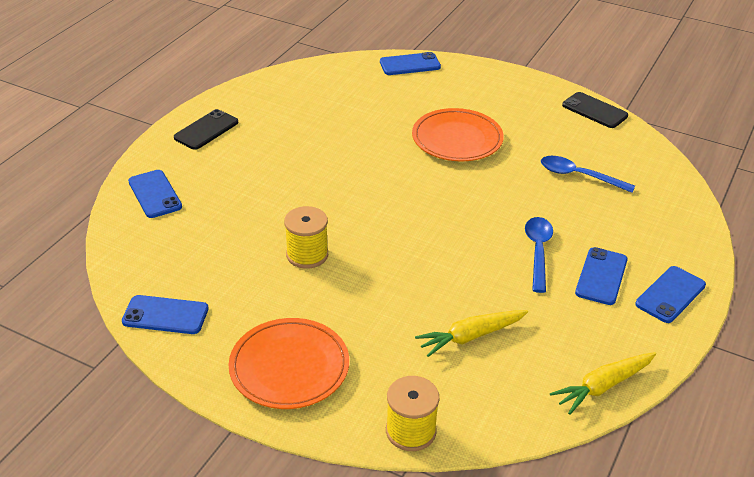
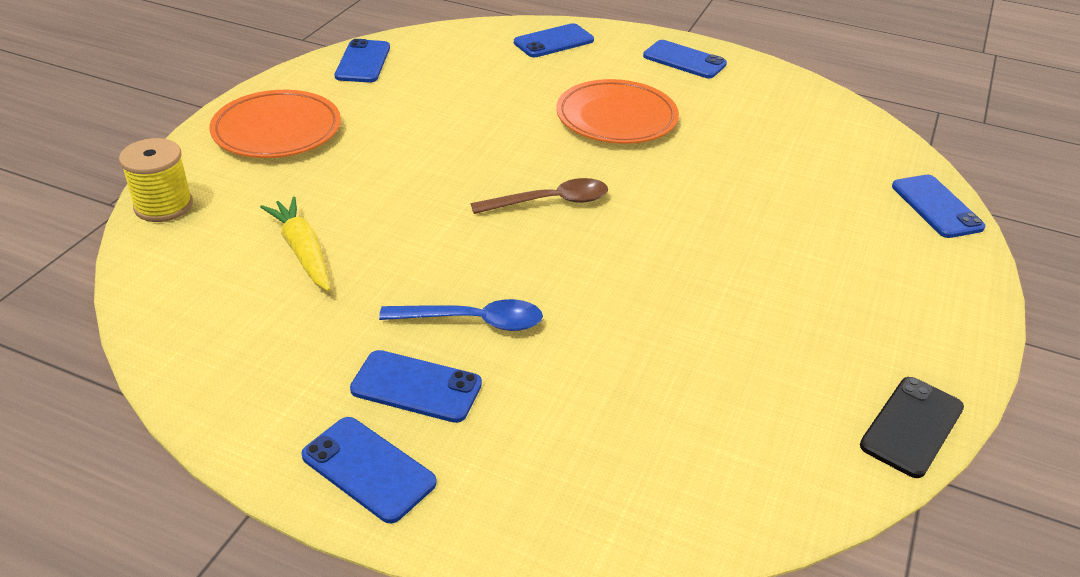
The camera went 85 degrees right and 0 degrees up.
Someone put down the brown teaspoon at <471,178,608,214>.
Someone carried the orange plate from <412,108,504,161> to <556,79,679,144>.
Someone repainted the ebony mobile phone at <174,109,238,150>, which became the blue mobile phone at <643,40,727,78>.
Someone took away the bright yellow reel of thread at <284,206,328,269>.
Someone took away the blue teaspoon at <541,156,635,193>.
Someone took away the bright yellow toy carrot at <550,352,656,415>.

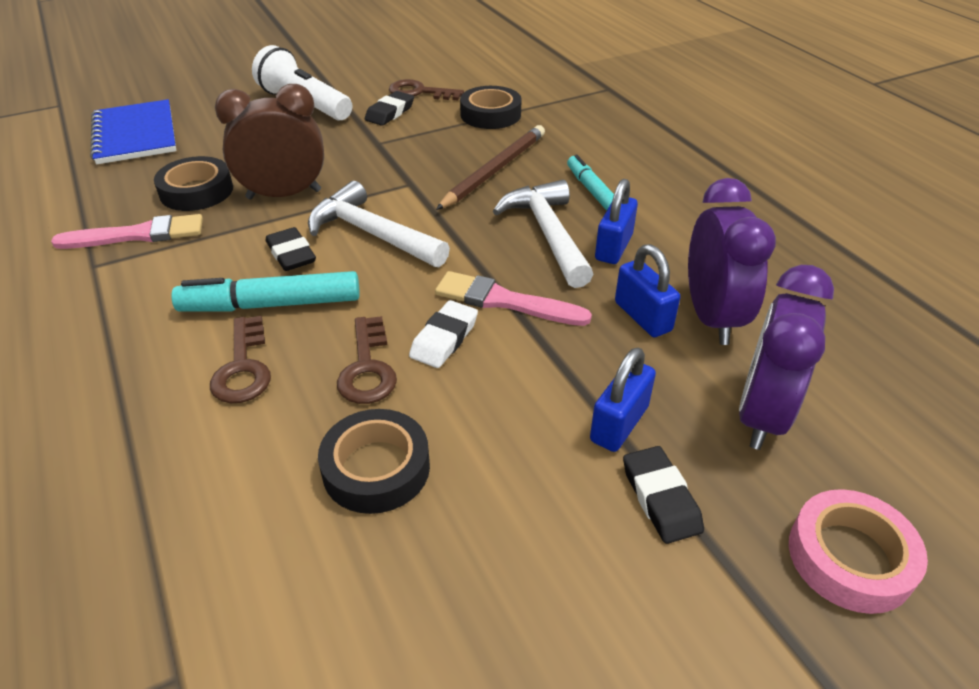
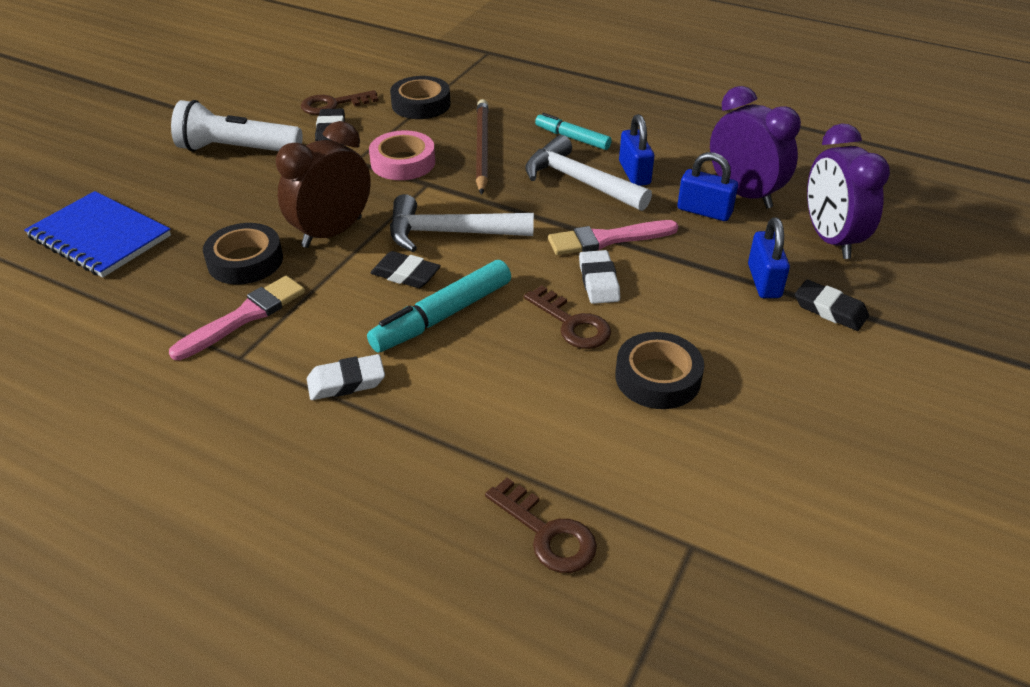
The camera went 35 degrees left and 0 degrees up.
Someone put down the pure white gum eraser at <307,354,385,400>.
Someone carried the pink sticky tape from <789,489,928,614> to <369,130,435,180>.
Someone carried the brown door key from <210,316,271,403> to <485,478,597,573>.

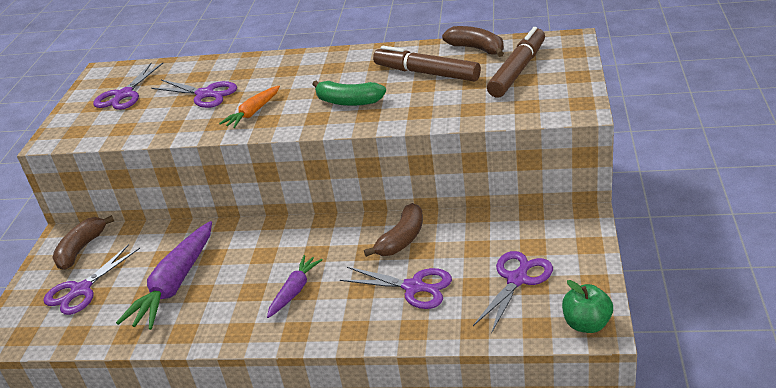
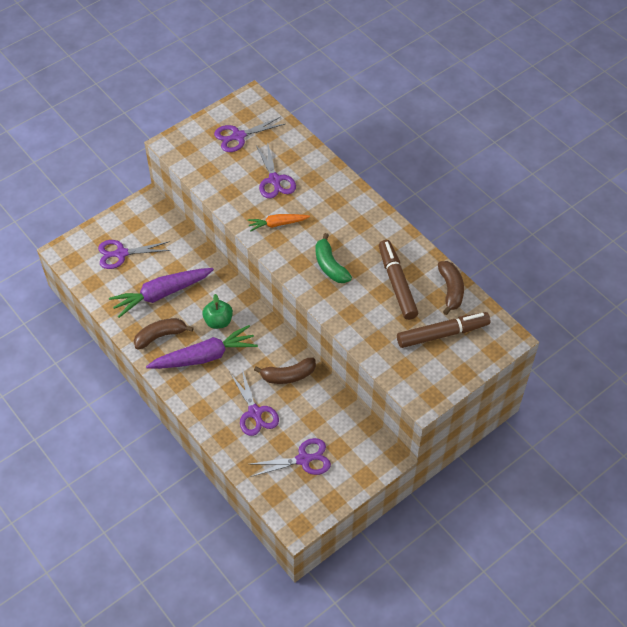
The camera went 40 degrees right and 20 degrees up.
Someone carried the brown banana from <52,215,114,270> to <134,318,194,350>.
Someone scaled the violet toy carrot at <267,255,322,318> by 1.78.
Someone carried the green toy apple from <562,280,613,333> to <202,294,233,329>.

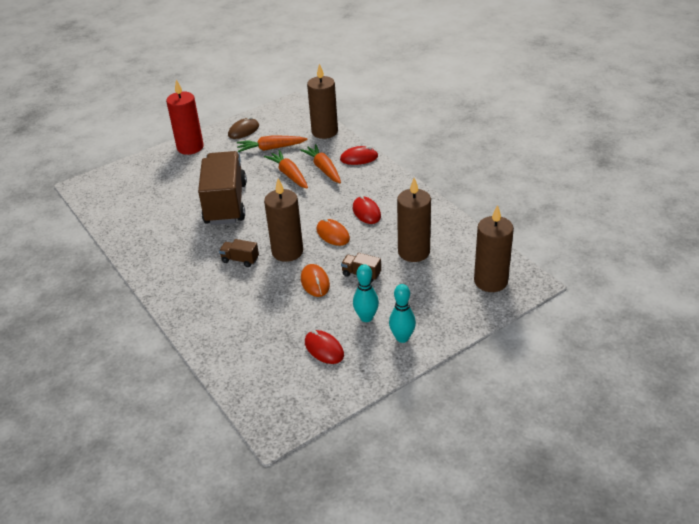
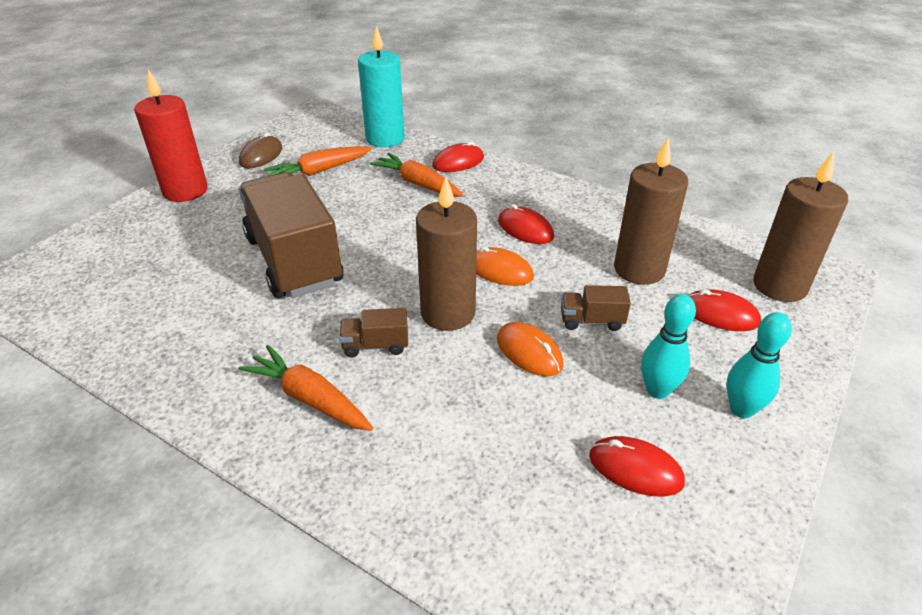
The camera went 25 degrees left and 0 degrees up.
Someone carried the orange toy carrot from <264,150,308,188> to <238,345,373,431>.
Someone repainted the brown wax candle at <307,64,338,139>, which became the teal wax candle at <358,26,405,147>.
Someone put down the crimson mouse at <688,289,761,331>.

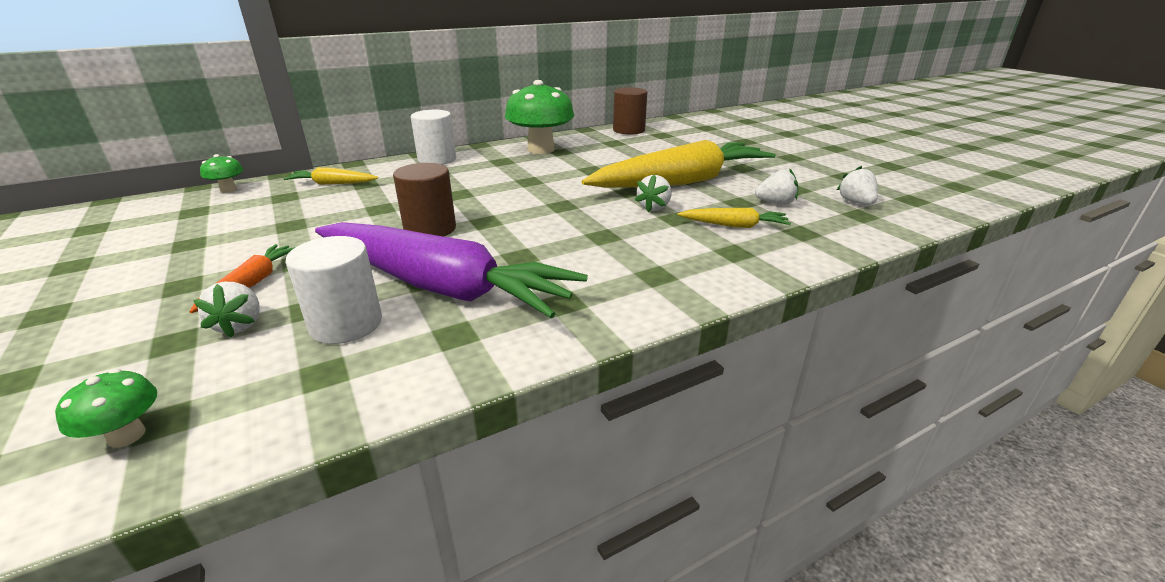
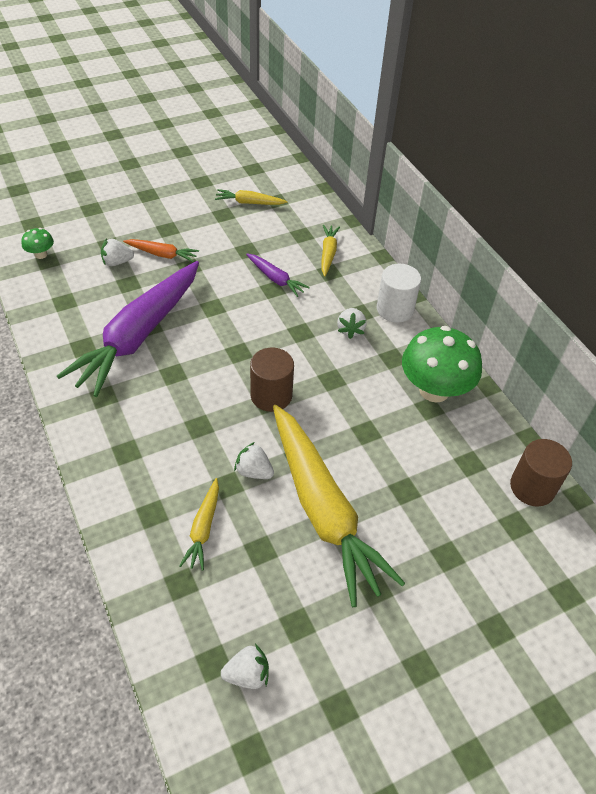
The camera went 90 degrees right and 20 degrees up.
Someone put down the bright yellow toy carrot at <215,189,287,205>.
Someone put down the violet toy carrot at <246,253,310,297>.
Someone carried the brown cylinder shape from <393,163,456,237> to <250,348,294,412>.
Someone carried the pure white strawberry from <755,169,798,205> to <337,308,367,339>.
Someone took away the green fungus at <200,154,243,193>.
Someone took away the pure white cylinder shape at <285,236,382,344>.

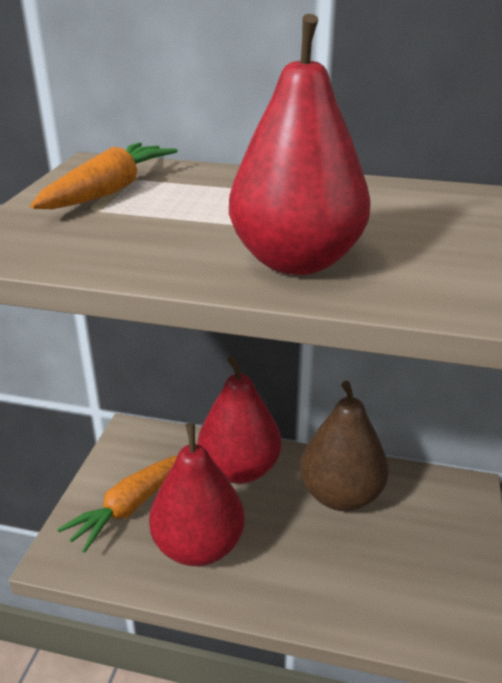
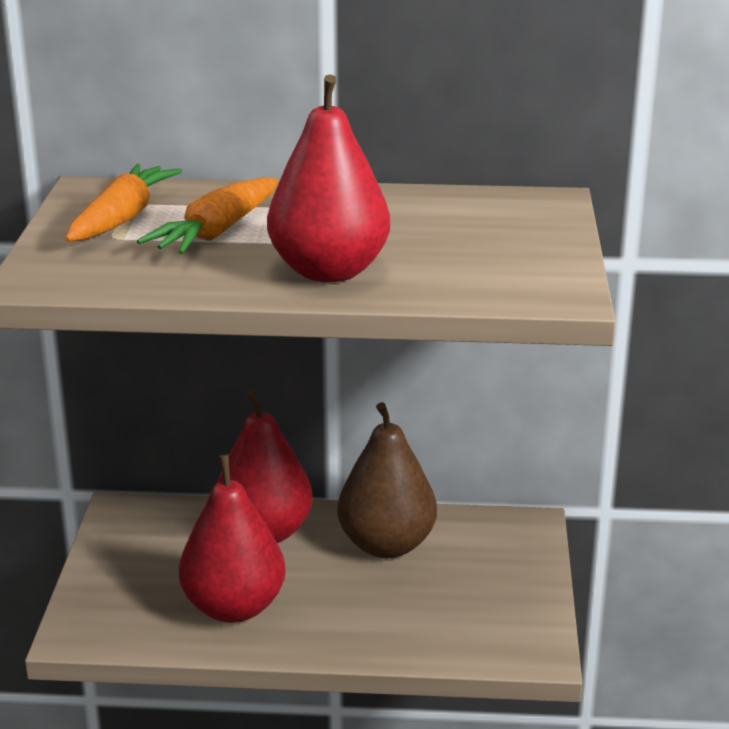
The camera went 10 degrees left and 5 degrees down.
Someone carried the orange toy carrot from <57,455,178,553> to <137,177,279,254>.

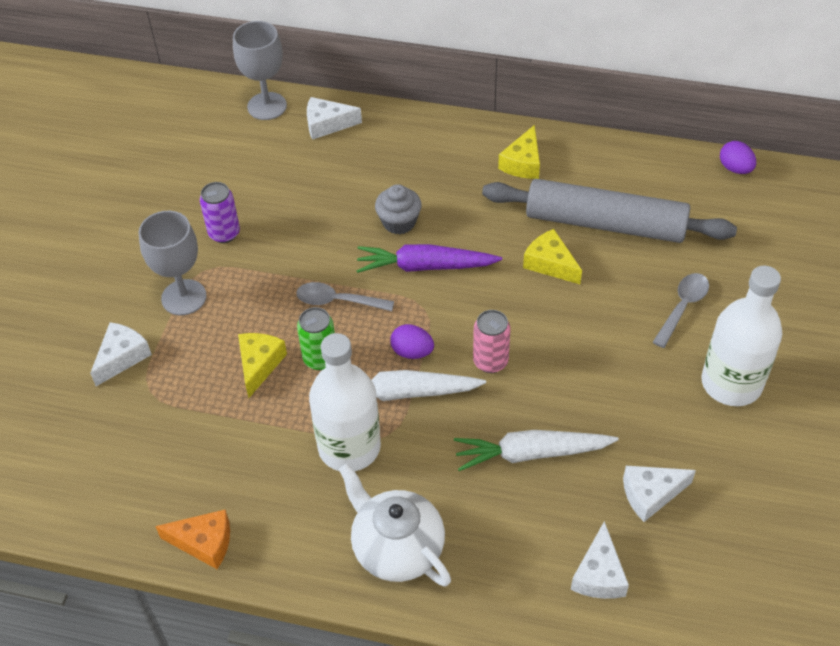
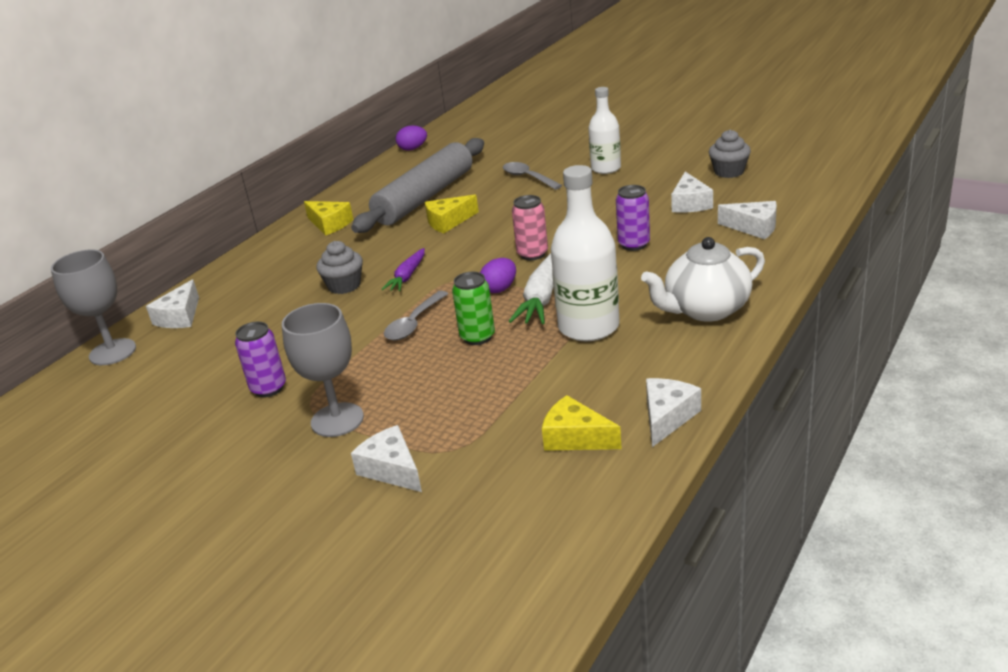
The camera went 70 degrees left and 20 degrees down.
Someone scaled the violet toy carrot at <356,244,502,273> by 0.61.
Someone carried the bright yellow piece of cheese from <238,333,287,398> to <542,395,622,451>.
Someone scaled the pure white flask at <701,266,782,406> by 0.65.
Someone swapped the pure white toy carrot at <454,430,619,471> for the violet tin at <616,185,650,251>.
Someone repainted the orange piece of cheese at <155,509,230,569>, which became the pure white piece of cheese at <646,378,701,447>.
Someone put down the gray muffin at <709,129,751,178>.

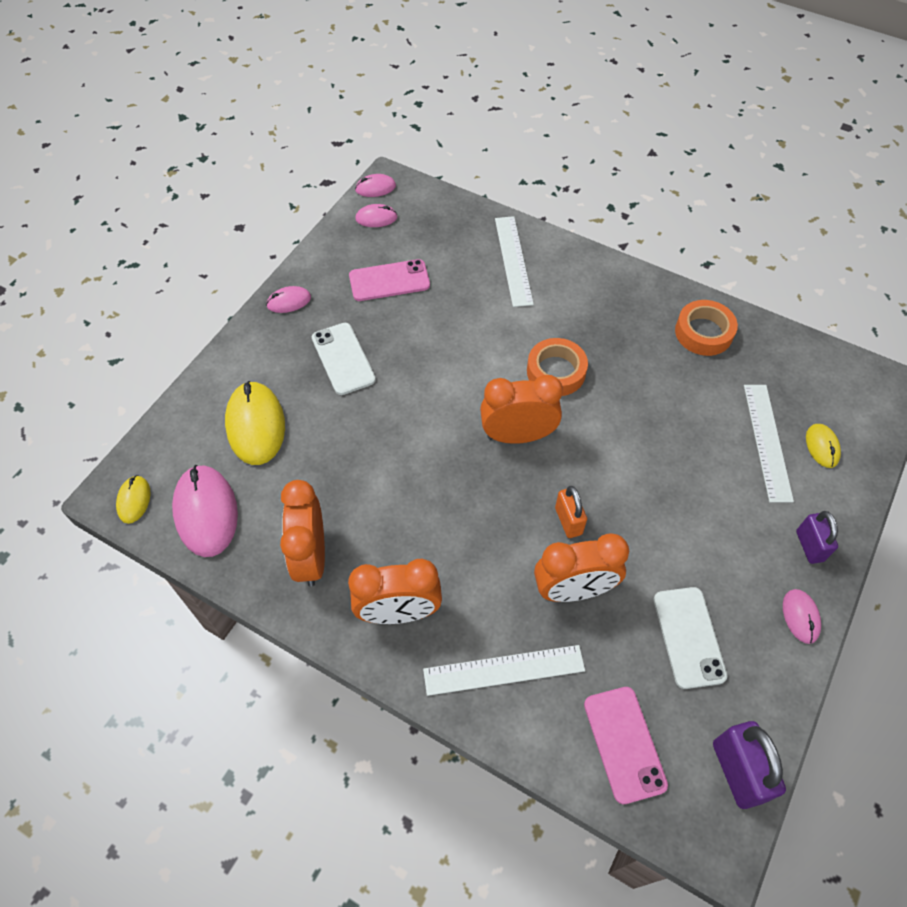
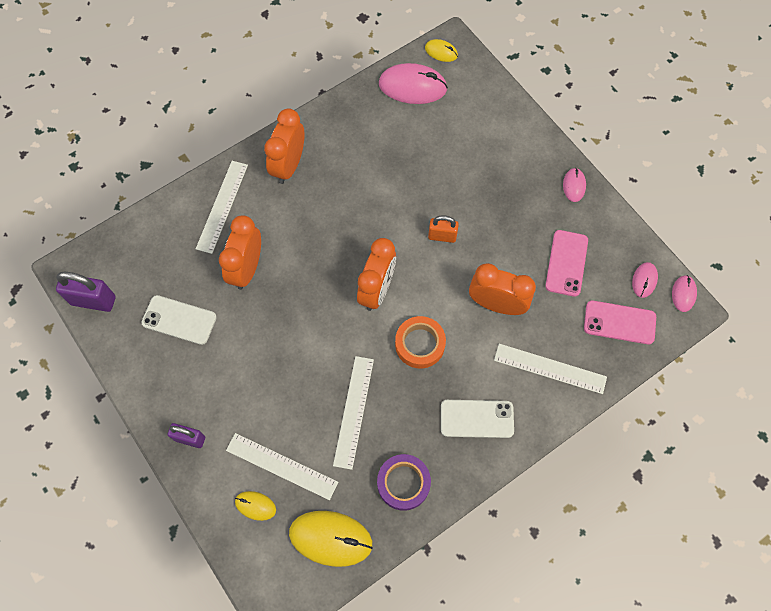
The camera went 115 degrees right and 10 degrees up.
Someone carried the bright yellow mouse from <225,381,285,465> to <289,511,373,567>.
Someone put down the pure white measuring stick at <333,356,374,470>.
Someone repainted the orange sticky tape at <675,300,738,356>, which became the violet sticky tape at <377,454,431,511>.
Someone carried the orange lock from <555,486,587,538> to <428,215,459,243>.
Someone carried the pure white mobile phone from <312,323,376,395> to <441,400,514,438>.
Someone carried the orange clock from <280,480,325,587> to <469,263,536,315>.
Someone carried the pink mobile phone from <584,687,668,804> to <584,301,656,344>.
Someone took away the pink mouse at <783,589,821,644>.

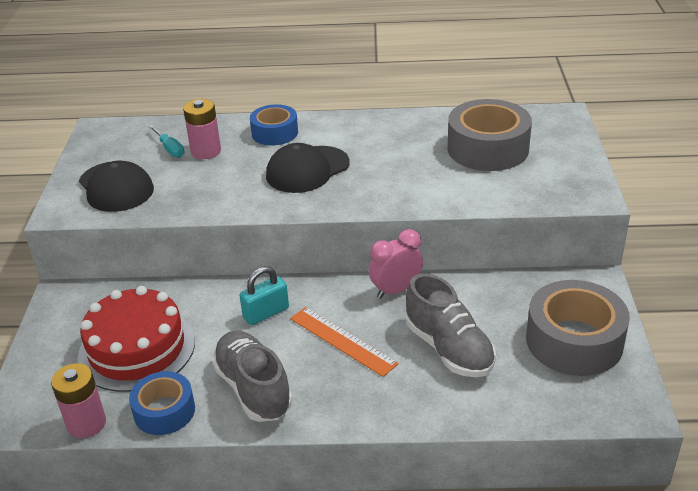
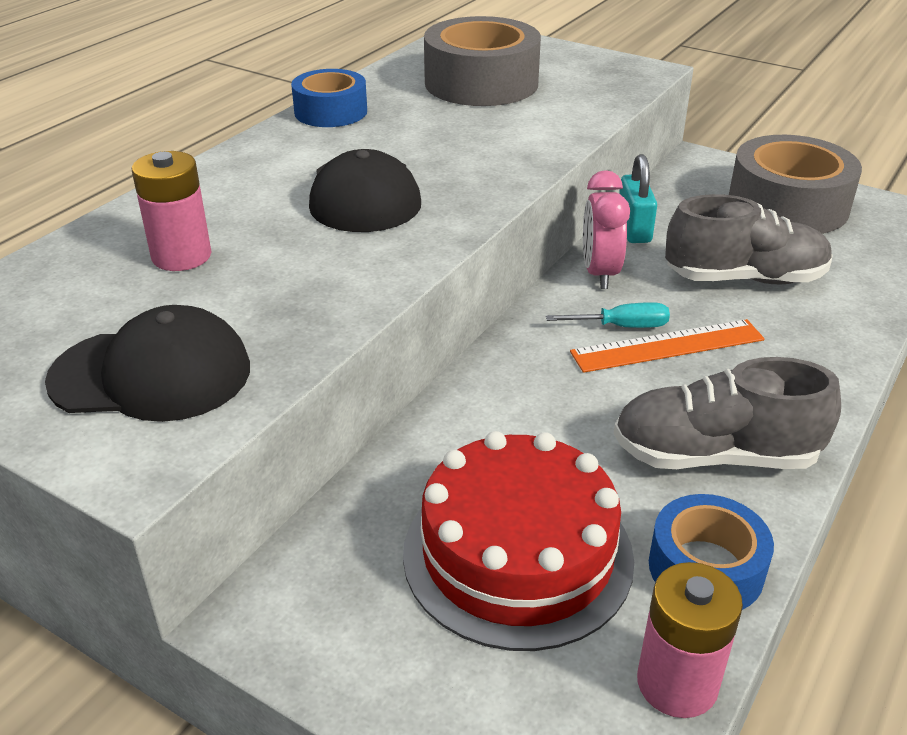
The camera went 60 degrees left and 0 degrees up.
Someone carried the blue sticky tape from <250,104,298,145> to <291,69,367,127>.
Someone carried the teal screwdriver from <149,125,185,158> to <546,302,670,328>.
Someone carried the teal lock from <239,266,289,325> to <619,154,657,243>.

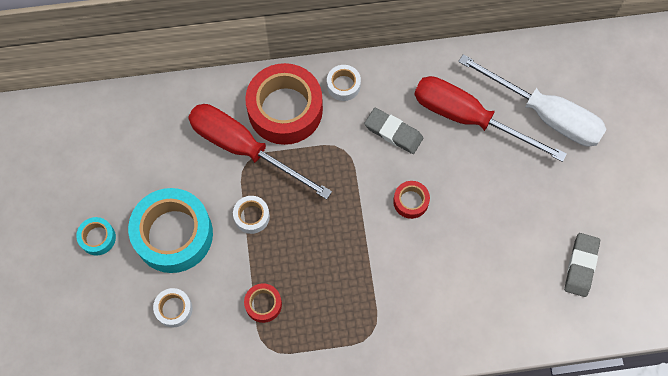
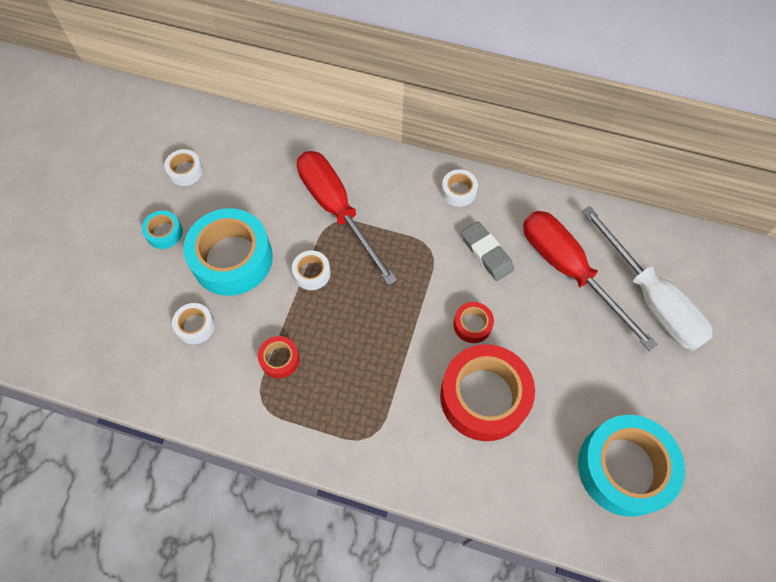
The camera went 25 degrees right and 5 degrees down.
Someone put down the pure white sticky tape at <164,149,203,186>.
Someone carried the crimson sticky tape from <245,63,323,145> to <440,344,535,441>.
Someone swapped the gray gum eraser at <564,233,600,297> for the teal sticky tape at <578,415,685,517>.

